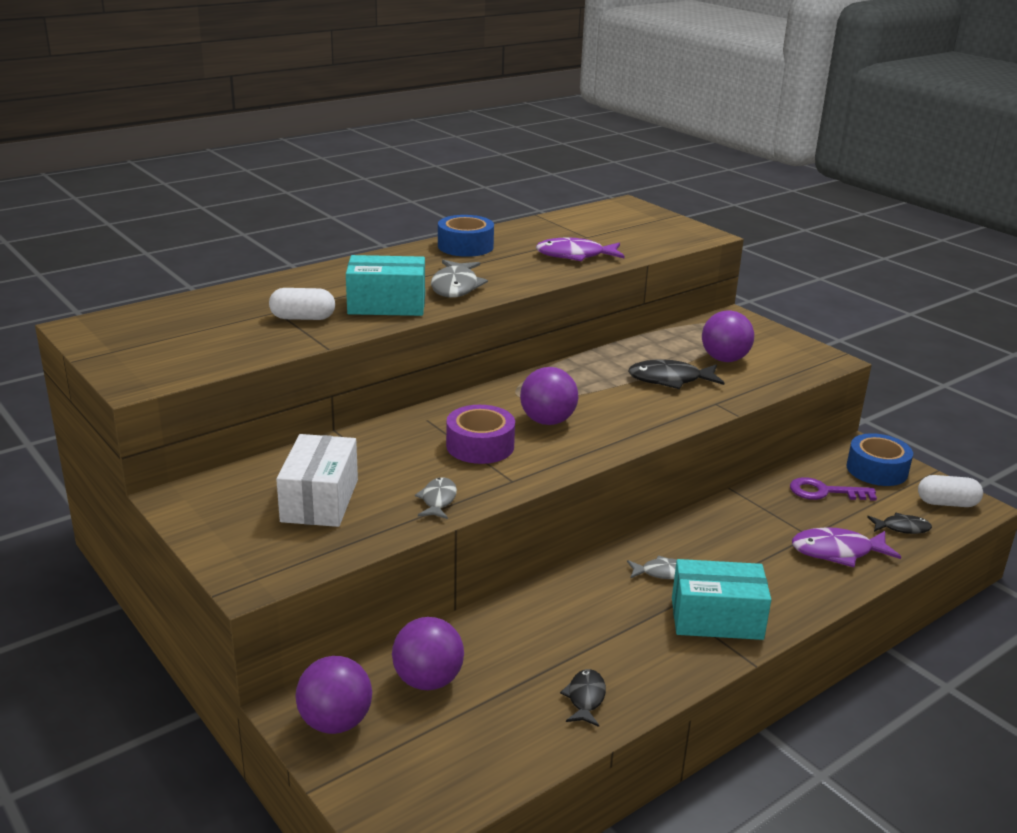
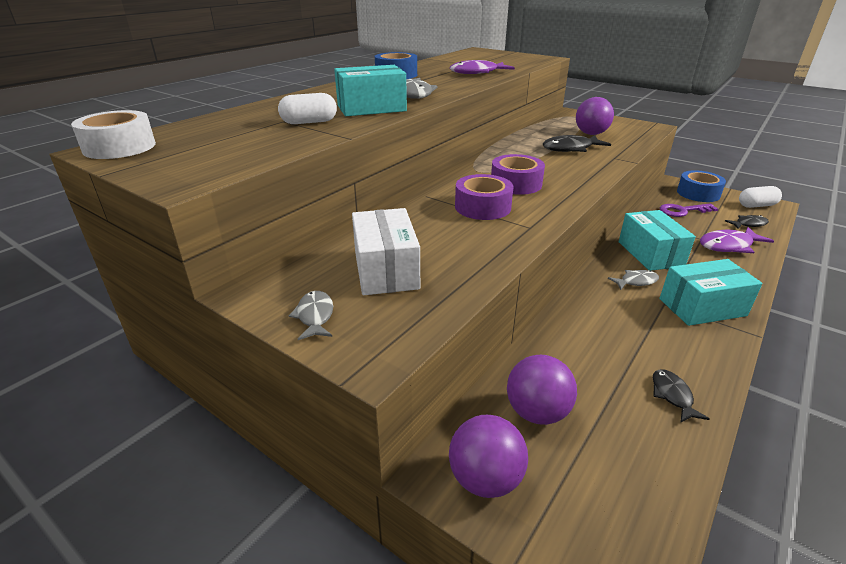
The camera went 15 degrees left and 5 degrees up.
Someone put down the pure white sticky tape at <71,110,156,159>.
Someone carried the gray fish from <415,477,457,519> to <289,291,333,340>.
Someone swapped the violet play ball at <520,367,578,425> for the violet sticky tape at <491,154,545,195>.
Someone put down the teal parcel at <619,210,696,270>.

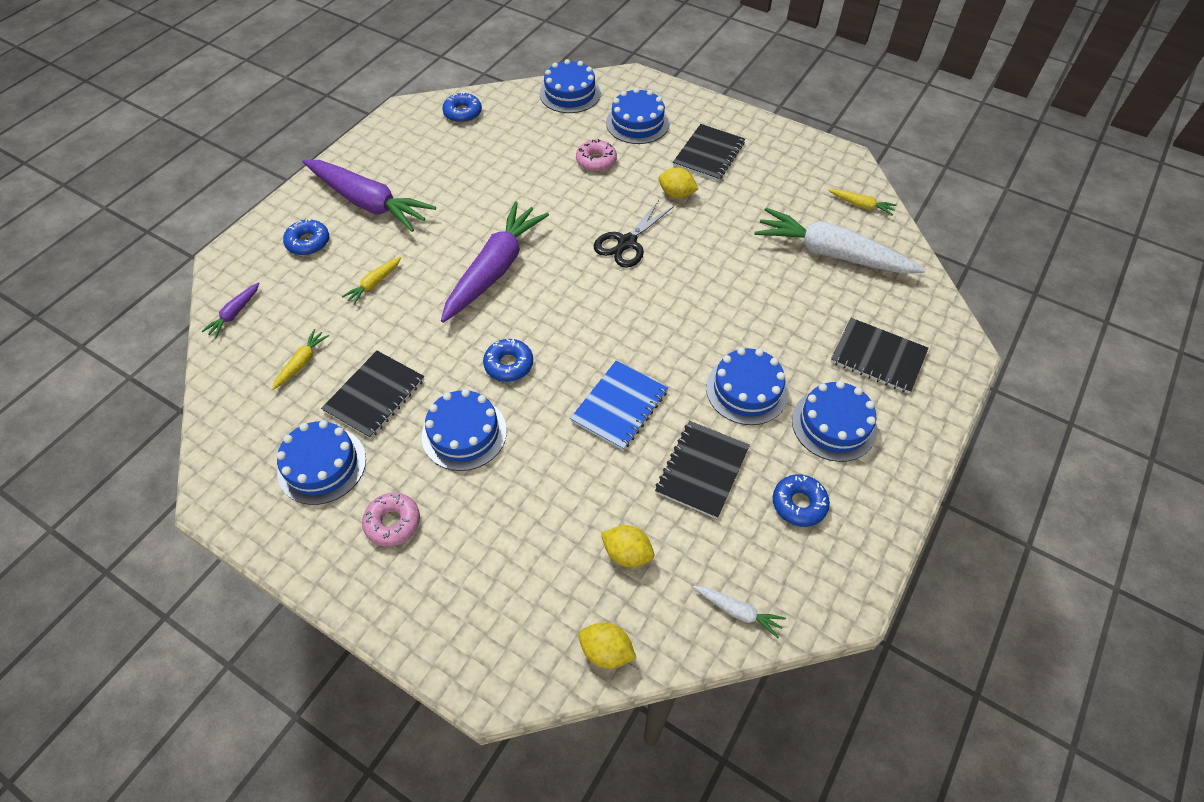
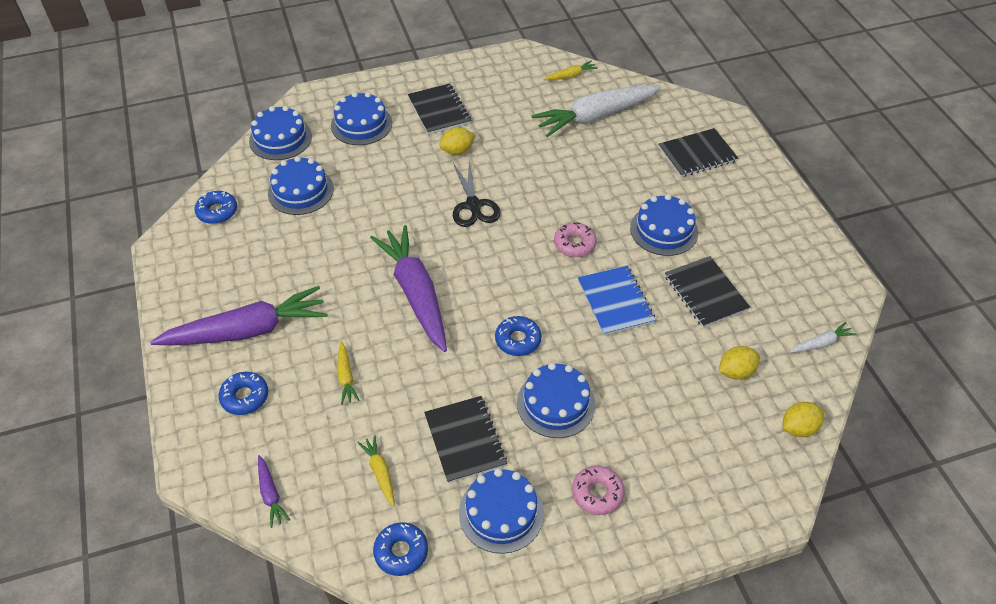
The camera went 50 degrees left and 5 degrees down.
Someone carried the blue cake from <792,381,877,462> to <268,156,334,215>.
Someone carried the blue donut from <773,474,830,527> to <373,522,428,576>.
Someone carried the pink donut from <576,139,617,172> to <554,222,597,257>.

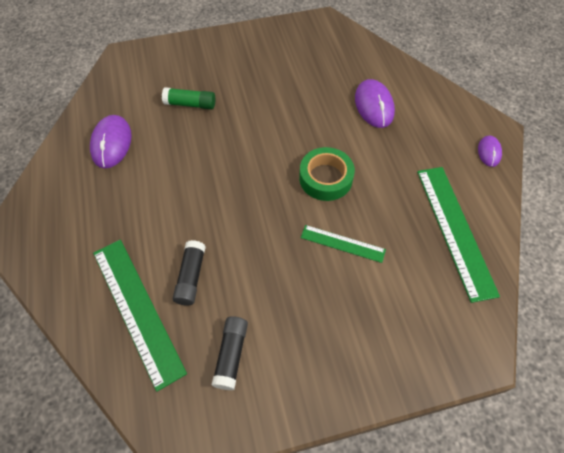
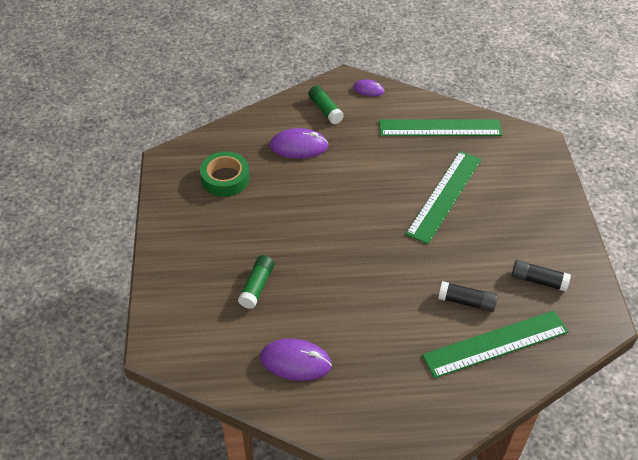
The camera went 80 degrees left and 10 degrees down.
Someone carried the green sticky tape from <299,147,355,201> to <200,151,250,197>.
Someone put down the green stick of glue at <308,85,344,124>.
Someone scaled the green measuring stick at <301,225,386,263> by 1.83.

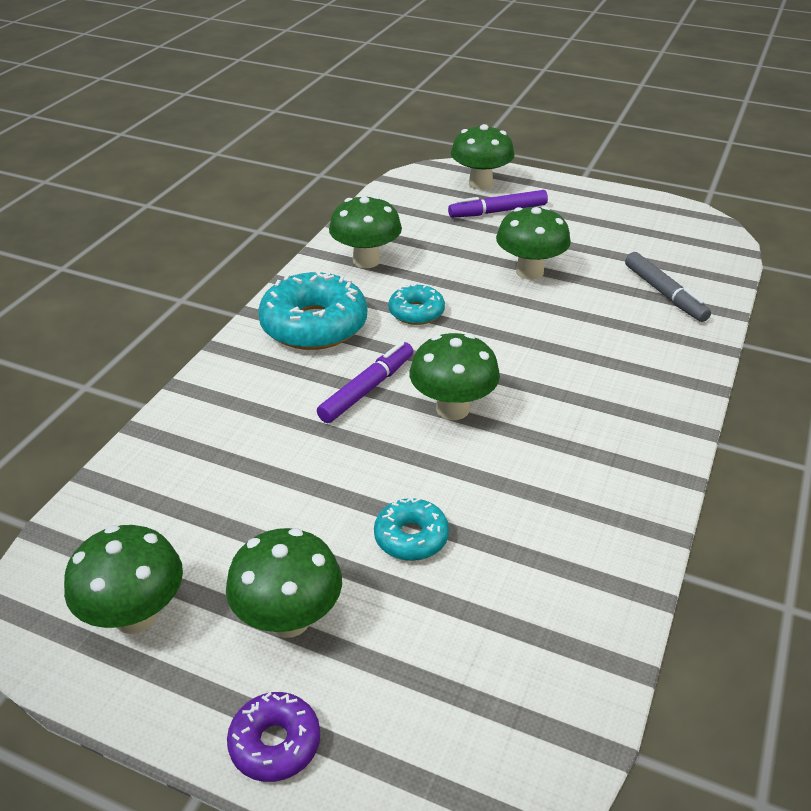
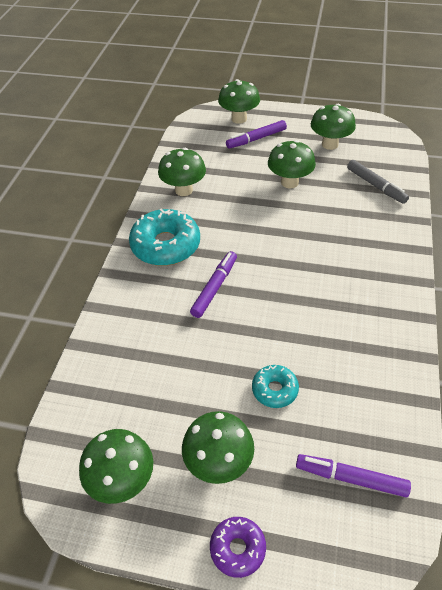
The camera went 10 degrees left and 10 degrees up.
Someone put down the violet felt pen at <296,454,411,497>.
Someone carried the green fungus from <410,333,500,420> to <311,104,356,150>.
Someone took away the teal donut at <388,283,445,325>.

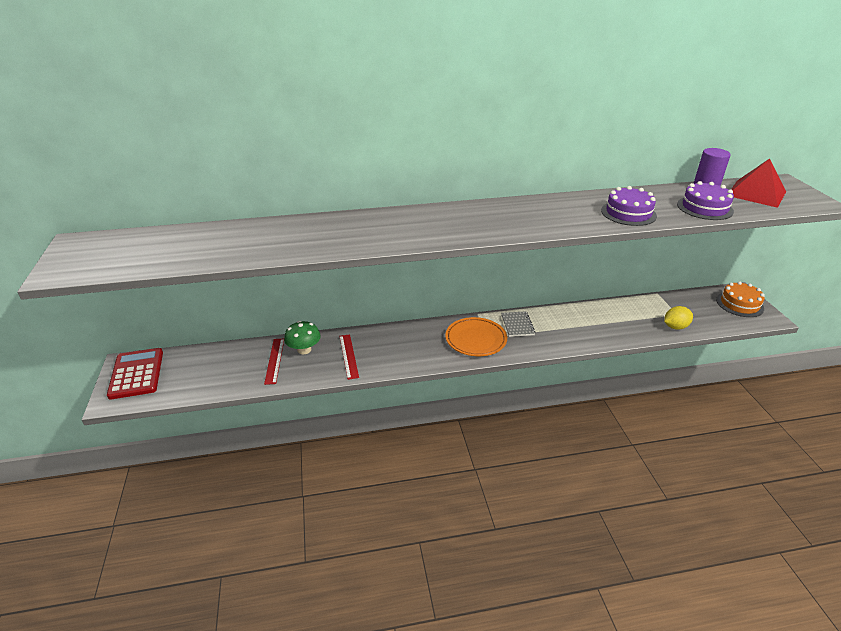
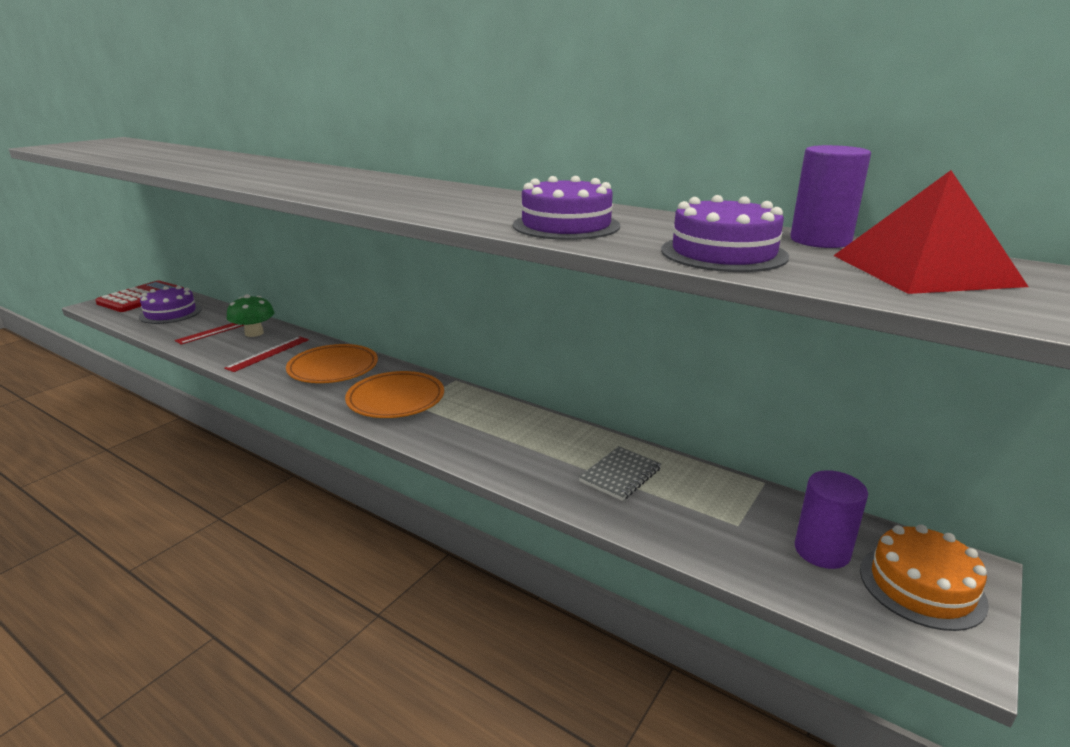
The camera went 45 degrees right and 10 degrees down.
Someone put down the violet cake at <139,286,202,324>.
Someone put down the orange plate at <286,344,378,383>.
Someone carried the gray exercise book from <501,311,535,337> to <579,446,661,501>.
Someone put down the violet cylinder shape at <795,470,868,569>.
Someone took away the bright yellow toy lemon at <664,306,693,330>.

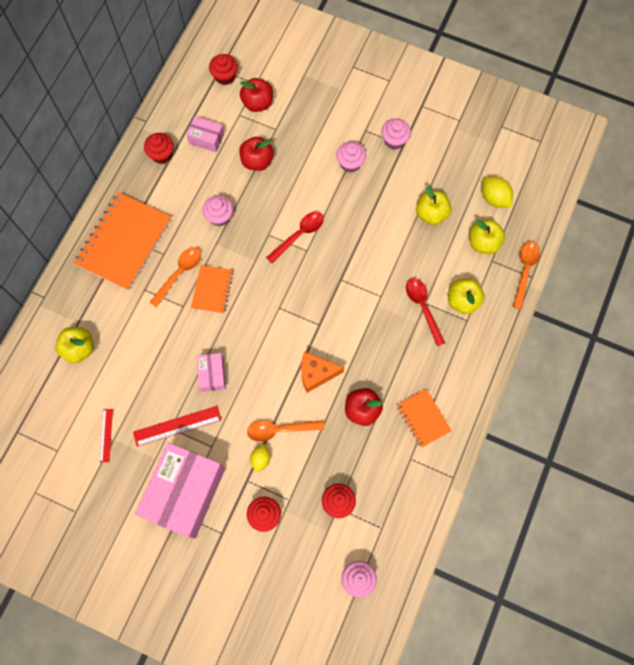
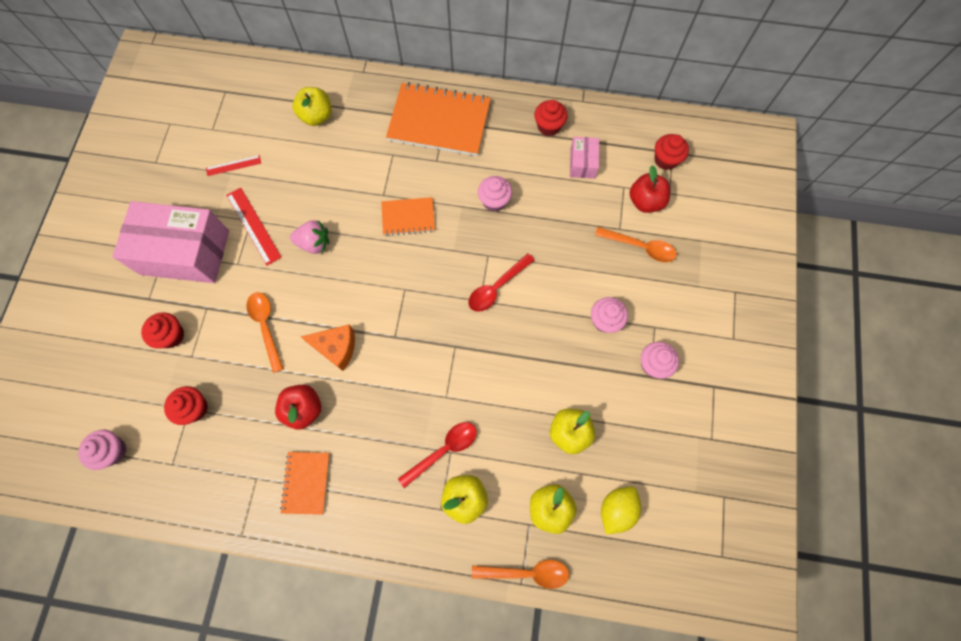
The camera went 75 degrees right and 0 degrees up.
Someone rotated the orange exercise book at <397,389,451,448> by 45 degrees counterclockwise.
Someone swapped the pink parcel at <196,353,226,392> for the pink strawberry at <290,220,329,254>.
Someone rotated the orange piece of cheese at <301,351,344,393> by 120 degrees clockwise.
Someone rotated the crimson teaspoon at <266,212,324,263> by 105 degrees clockwise.
Someone carried the orange teaspoon from <149,247,201,307> to <595,227,676,262>.
Someone took away the crimson toy apple at <239,137,274,171>.
Someone took away the bright yellow toy lemon at <250,444,270,472>.

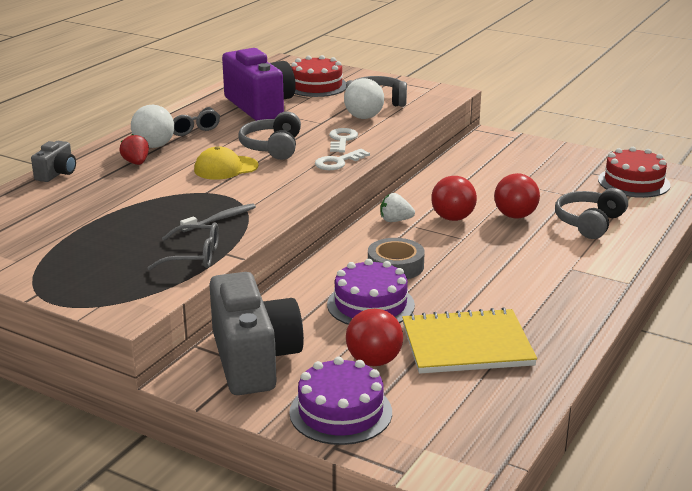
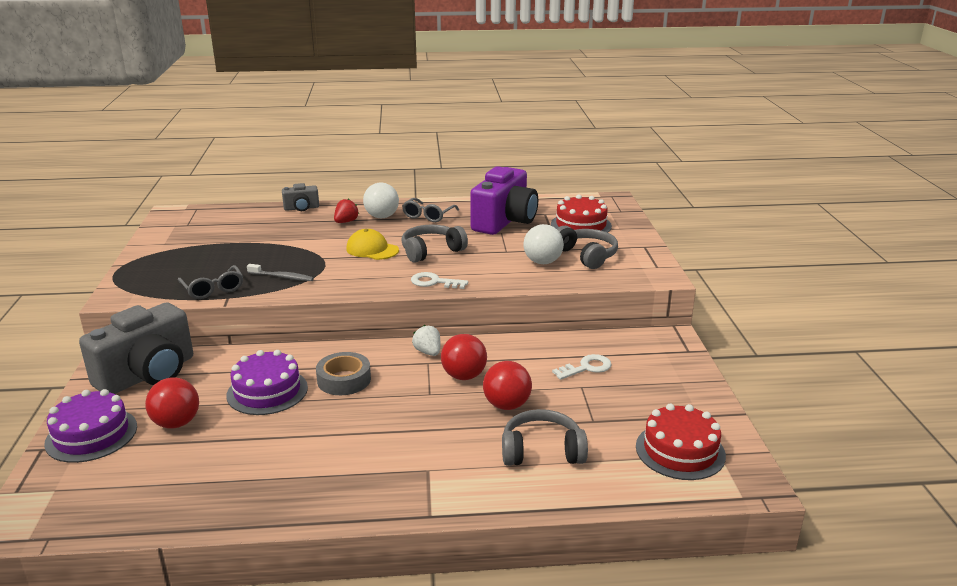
The camera went 55 degrees right and 0 degrees up.
Someone carried the pure white door key from <329,128,358,153> to <552,354,612,380>.
Someone took away the bright yellow exercise book at <402,307,537,374>.

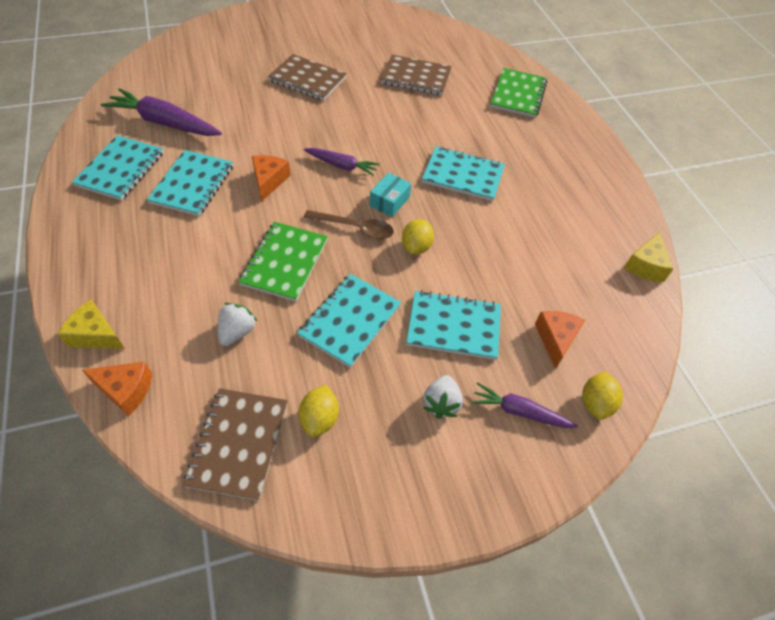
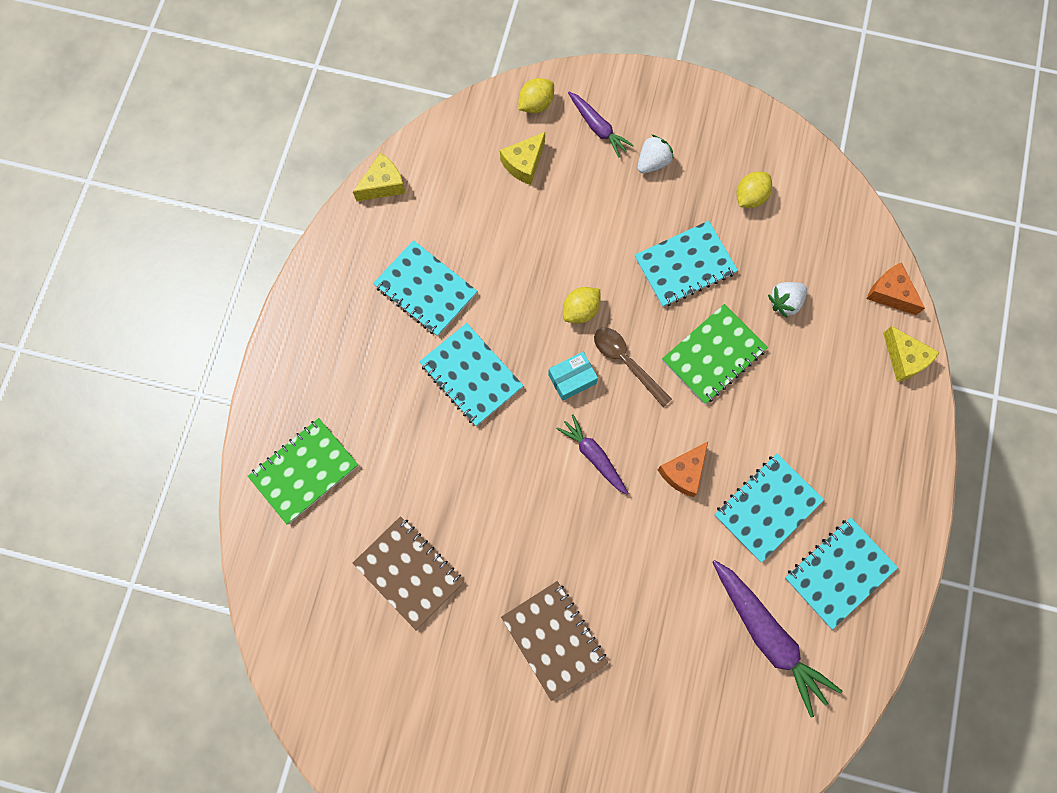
The camera went 145 degrees left and 20 degrees up.
Someone carried the teal exercise book from <406,290,501,360> to <373,240,477,336>.
Someone repainted the orange piece of cheese at <535,311,585,369>, which became the bright yellow piece of cheese at <500,132,545,185>.
Someone took away the brown exercise book at <183,388,288,501>.

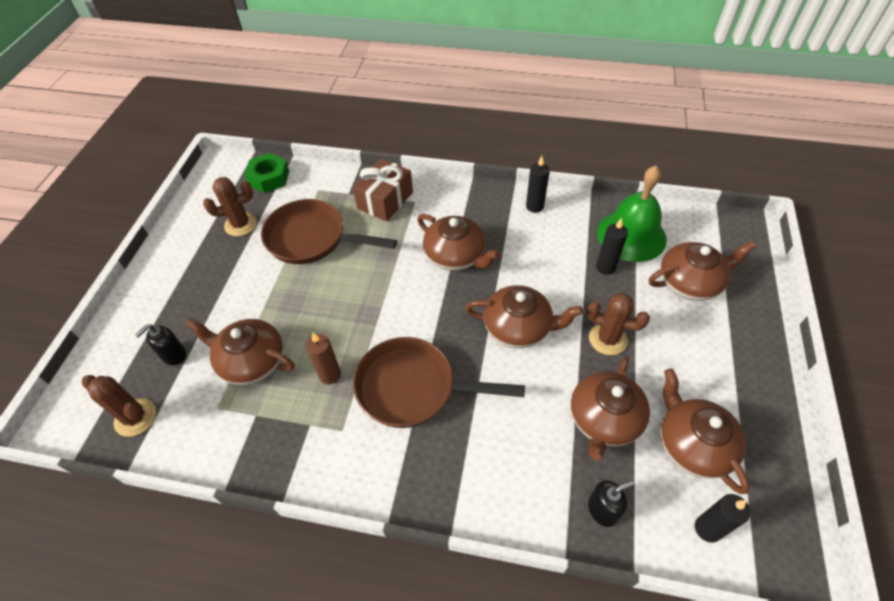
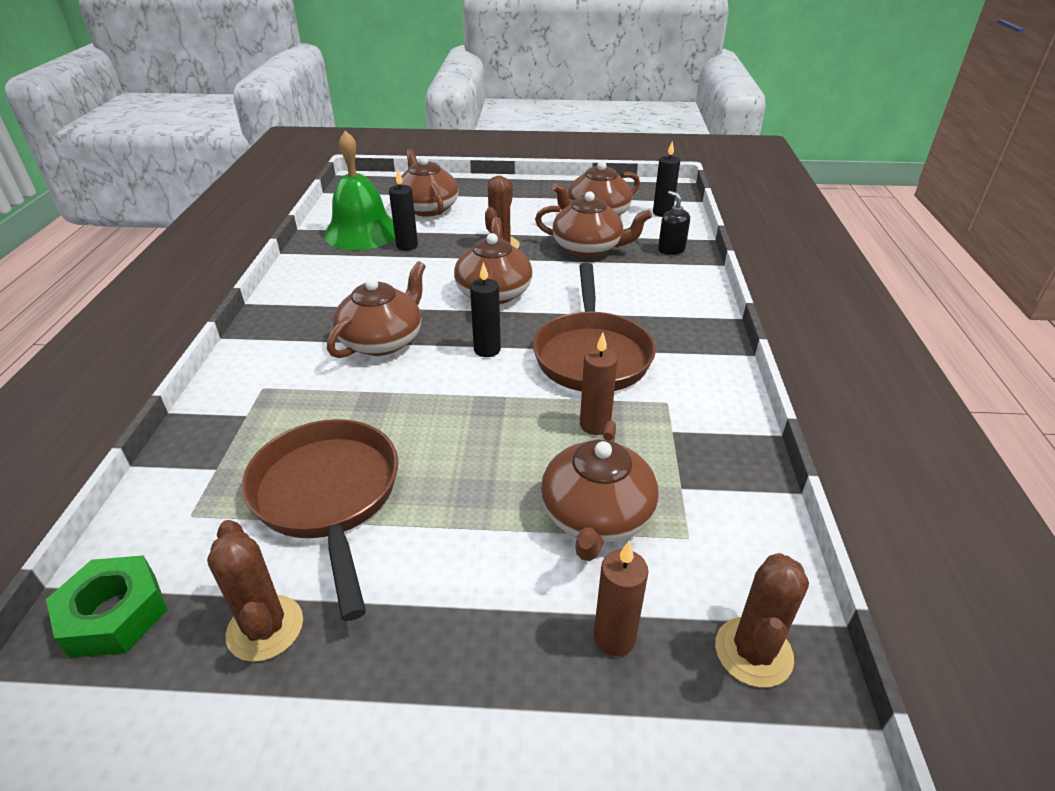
The camera went 100 degrees left and 15 degrees down.
Someone rotated the brown frying pan at <261,199,397,264> by 150 degrees clockwise.
Someone carried the ebony wax candle from <526,156,550,213> to <470,262,501,357>.
Someone swapped the ebony soap dispenser at <135,324,186,365> for the brown wax candle at <594,541,649,656>.
Someone took away the brown present at <353,158,413,222>.

